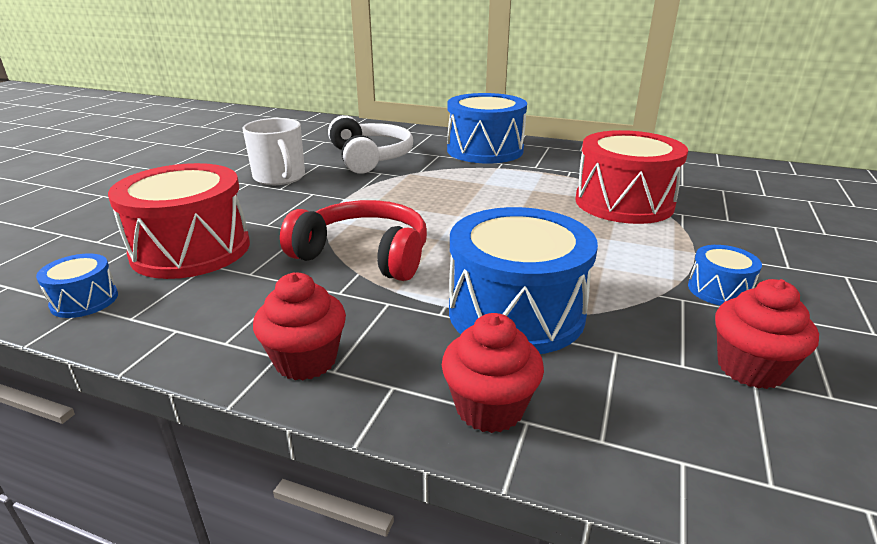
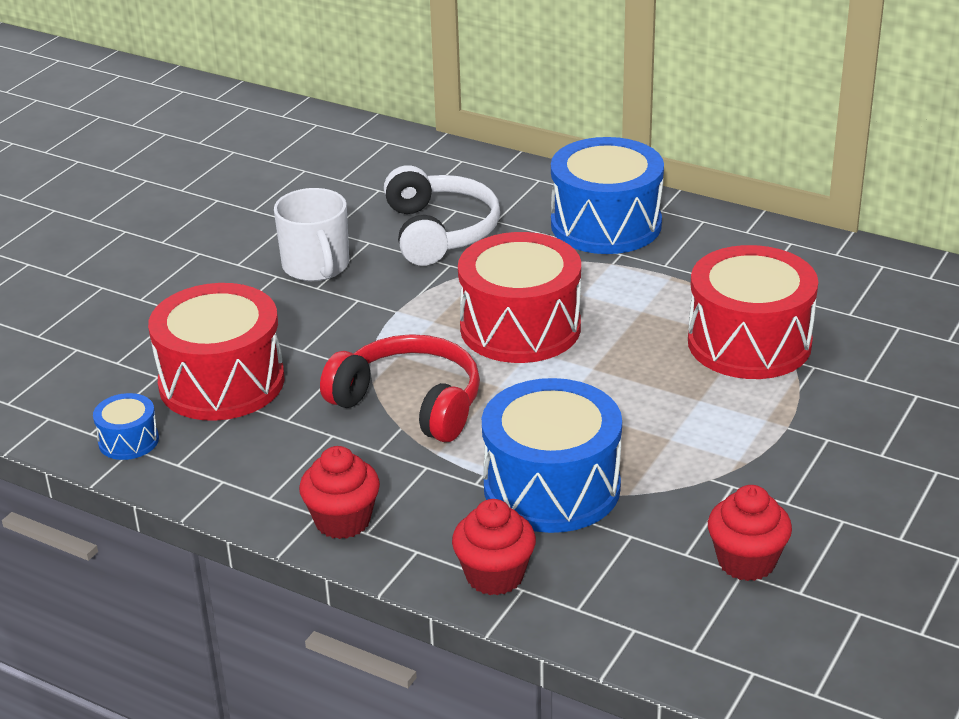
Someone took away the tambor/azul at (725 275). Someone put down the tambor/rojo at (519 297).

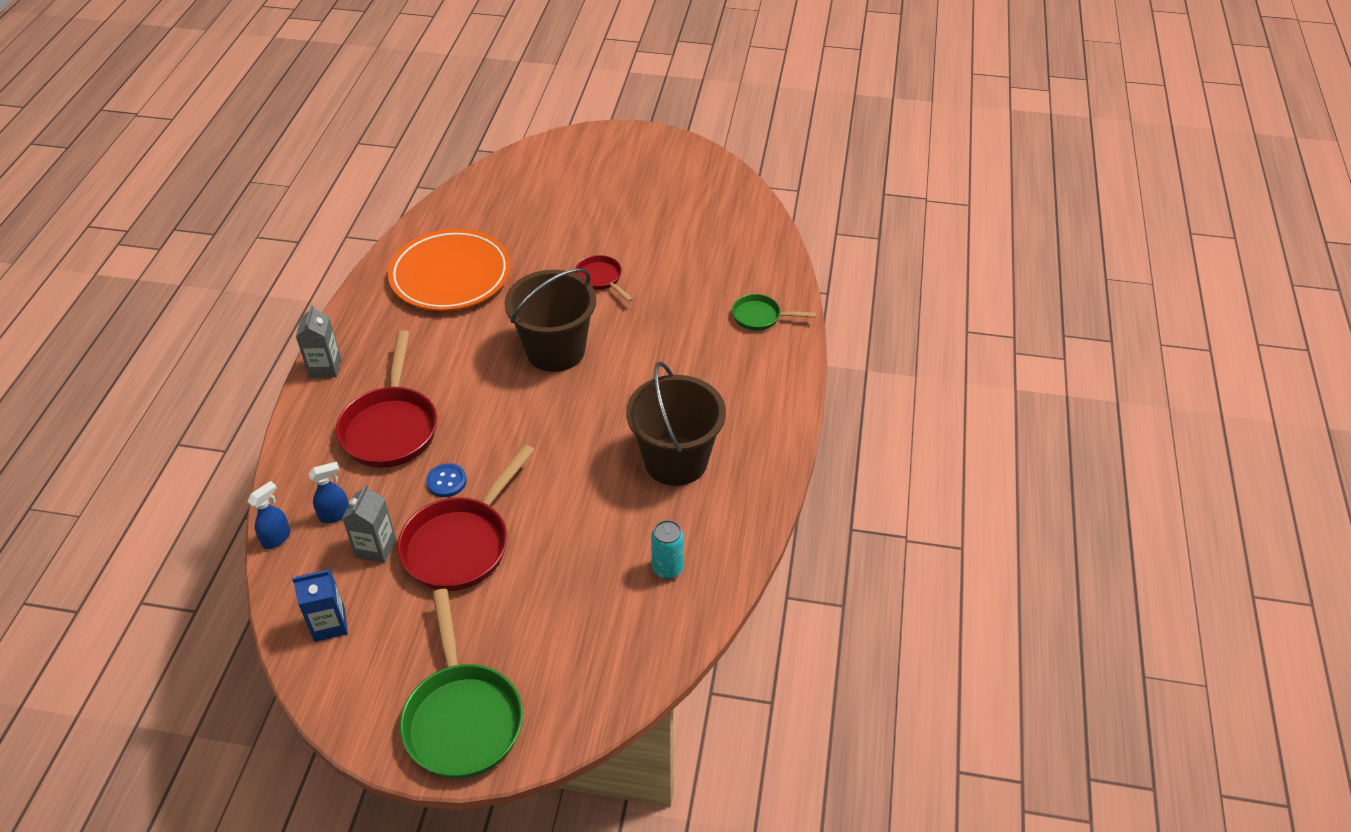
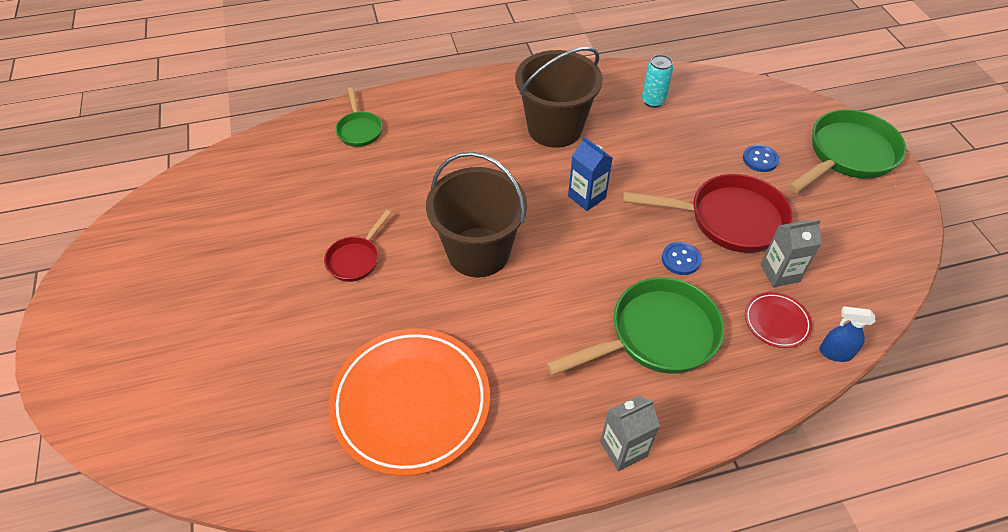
Someone put down the botón/azul at (761 158). Someone carried the cartón de leche/azul from (320 605) to (590 173). Someone swapped the pulverizador/azul at (329 492) for the plato/rojo at (778 320). Someone repainted the sartén/rojo at (386 399), which became the sartén/verde at (635 326).

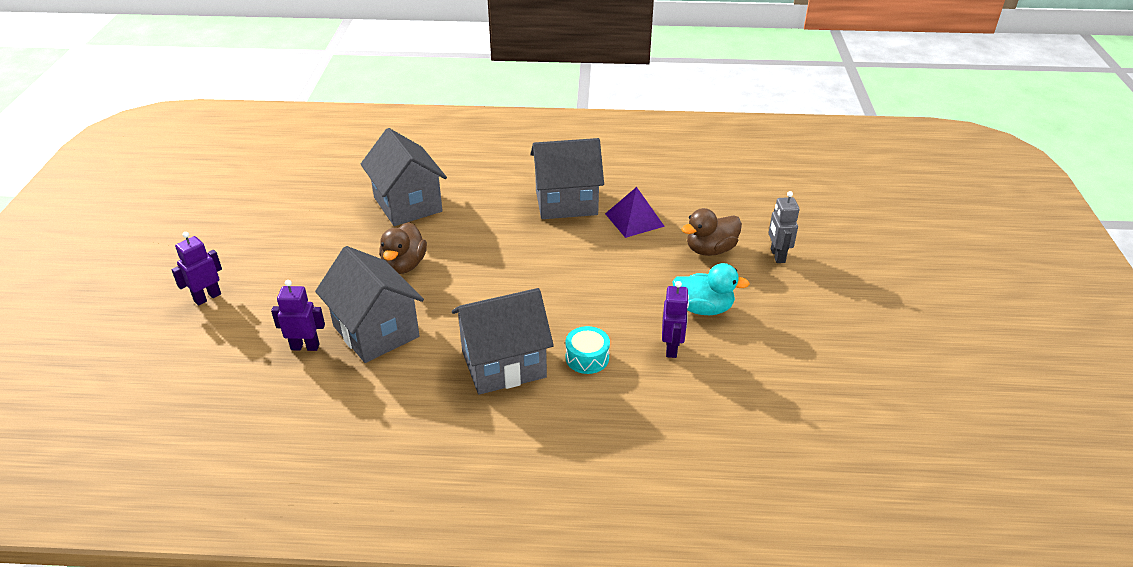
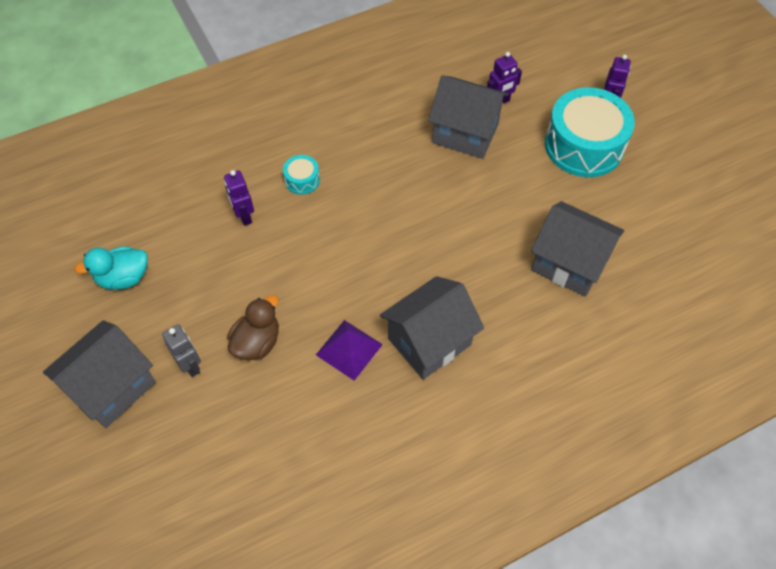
Someone took away the pato/marrón at (403 248). Someone put down the tambor/turquesa at (590 132). Someone carried the casa/gris from (503 341) to (99 374). Someone carried the pato/turquesa from (711 289) to (111 268).

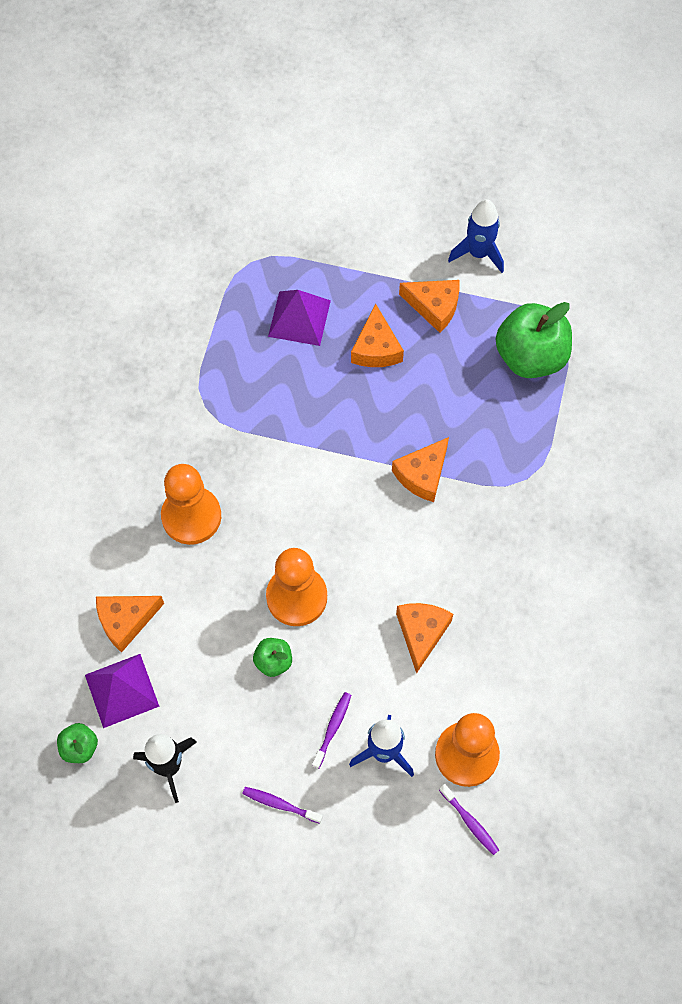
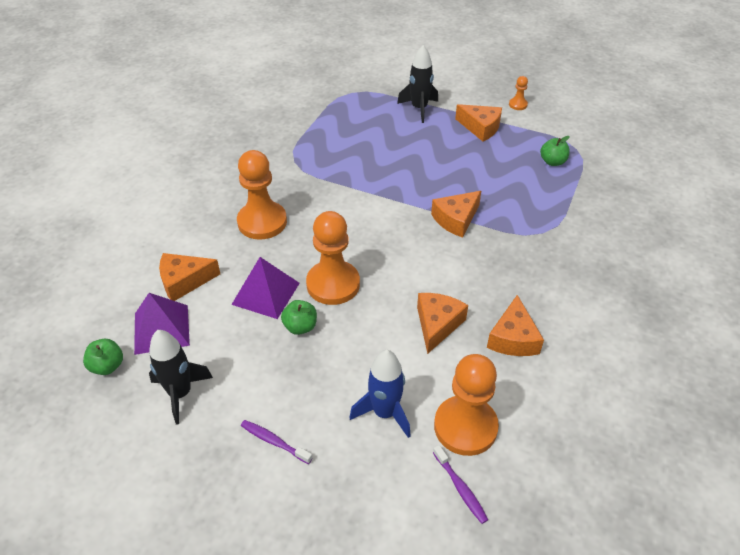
Someone took away the cepillo de dientes/morado at (331 730). Someone put down the cohete/negro at (417 84). Someone carried the pirámide/morado from (299 318) to (265 288). Someone carried the queso/naranja from (377 335) to (515 325). Someone swapped the cohete/azul at (476 236) for the peón/naranja at (518 93). Someone scaled the manzana/verde at (534 340) by 0.48.

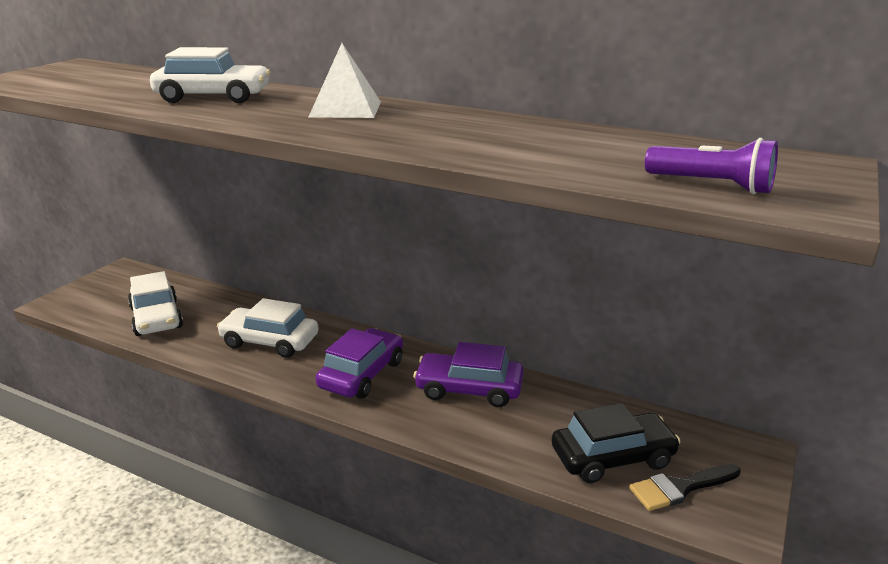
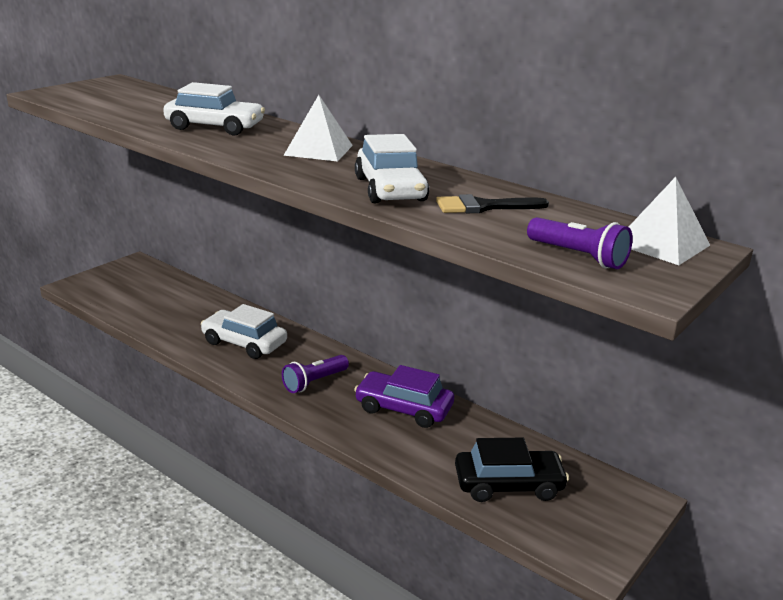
Someone put down the pirámide/blanco at (669 221). Someone carried the coche/blanco from (155 303) to (392 168). Someone carried the pincel/negro from (685 487) to (492 203). Someone swapped the coche/morado at (359 363) for the lámpara de mano/morado at (315 374).

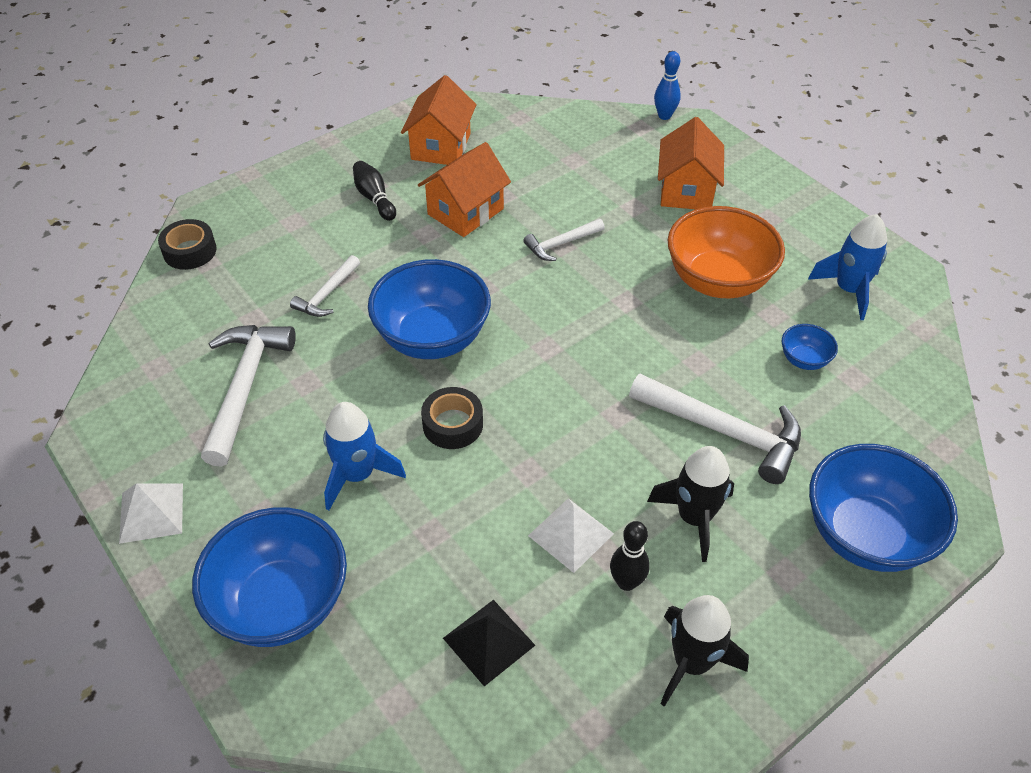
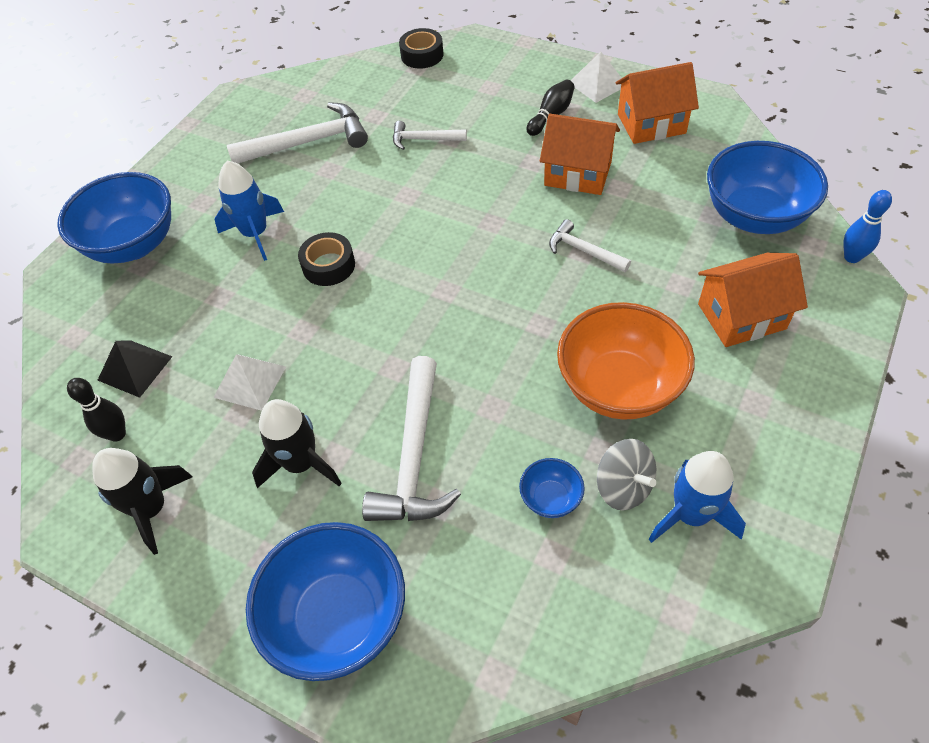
Someone put down the peonza/gris at (626 474). Someone carried the pirámide/blanco from (151 513) to (595 77). Someone carried the cuenco/azul from (429 309) to (767 187). Someone carried the bolo/negro from (630 556) to (96 410).

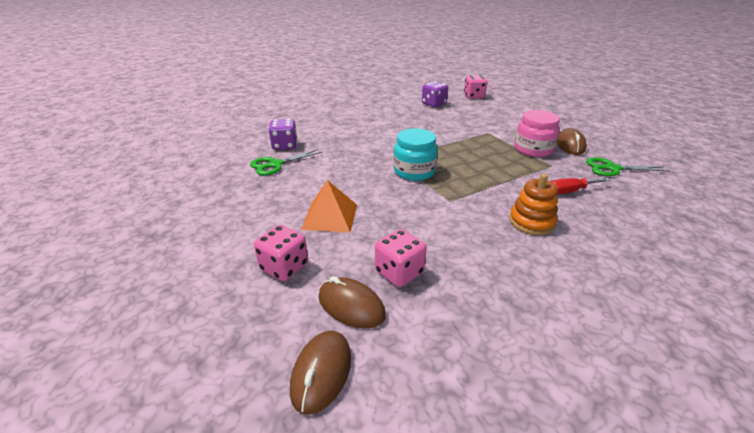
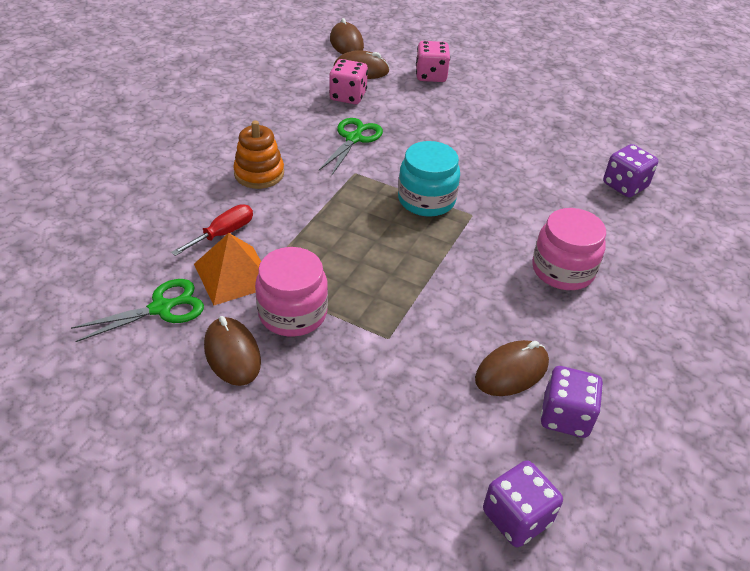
Someone put down the ratón/marrón at (512 368). Someone put down the tarro/rosa at (569 249). Someone carried the tijeras/verde from (286 162) to (351 146). Someone carried the pirámide/naranja from (329 206) to (227 269). Someone repainted the dado/rosa at (476 86), which became the dado/morado at (523 503).

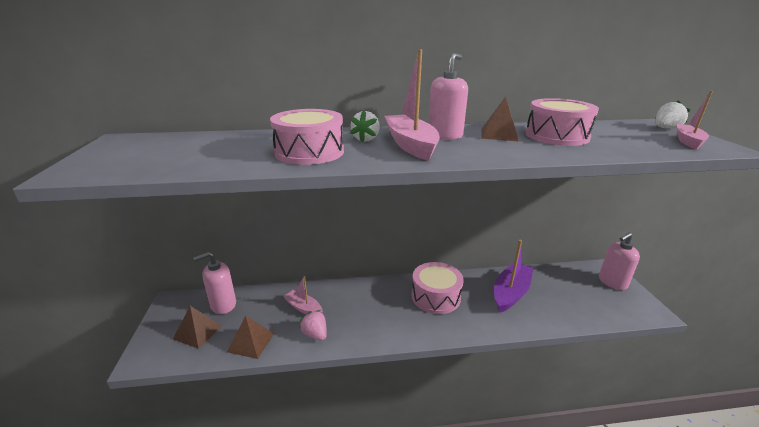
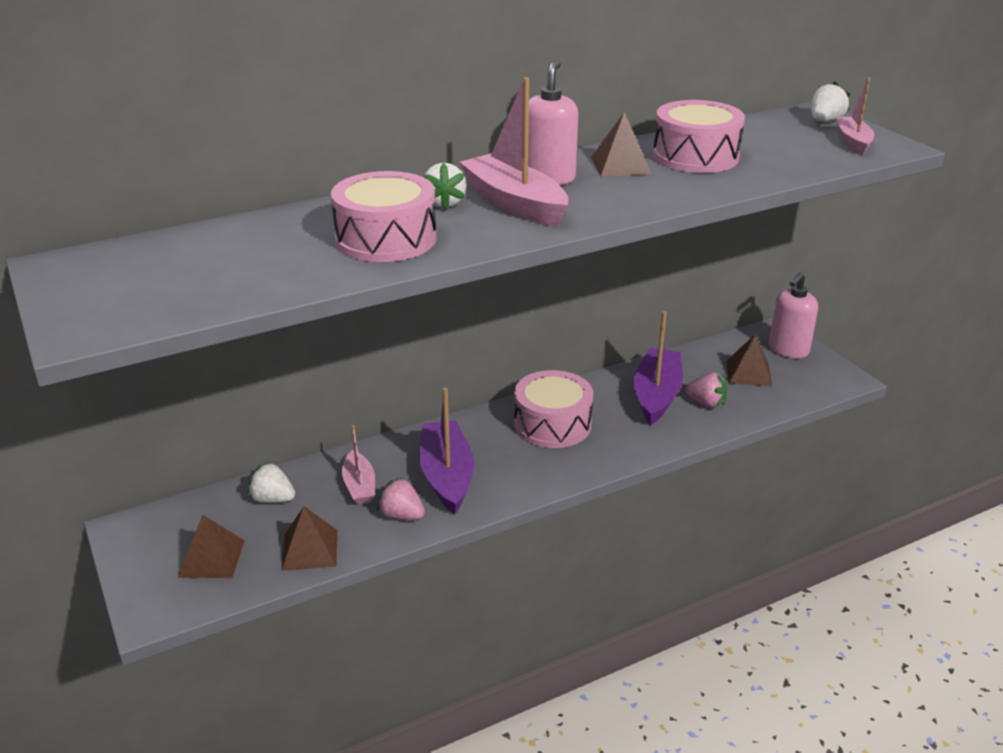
Someone took away the dispensador de jabón/rosa at (215 283). Someone put down the fresa/blanco at (271 482). Someone put down the barco/morado at (446 451). Someone put down the fresa/rosa at (706 390). Someone put down the pirámide/marrón at (749 360). Someone rotated the barco/rosa at (303 295) by 120 degrees counterclockwise.

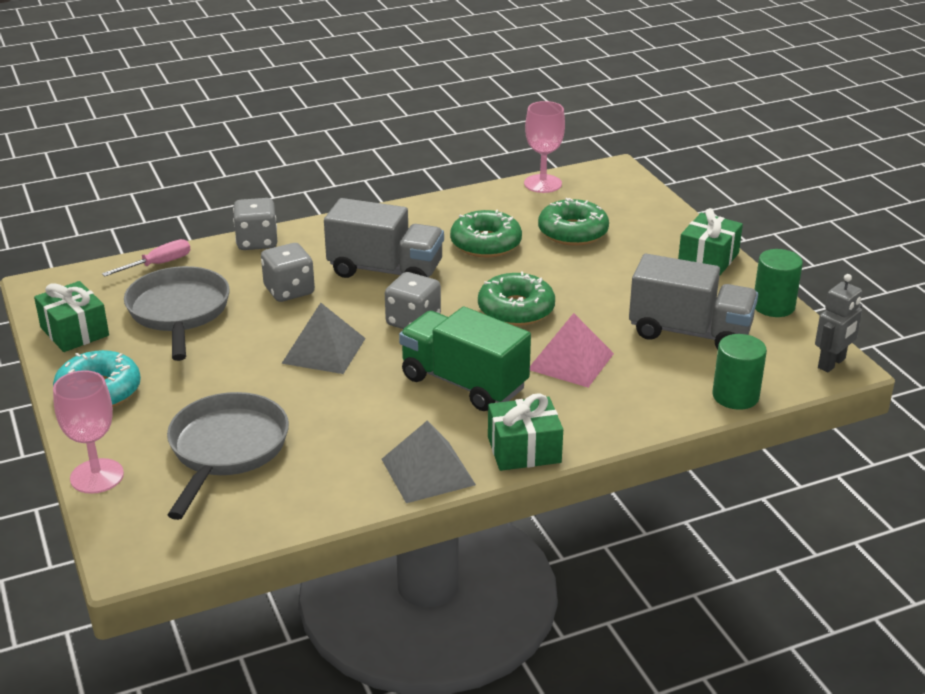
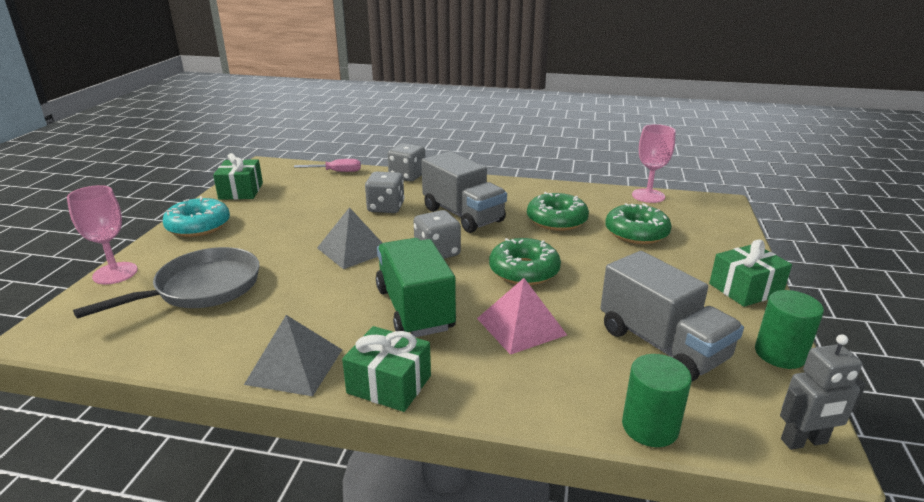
Someone took away the sartén/gris at (177 313).

